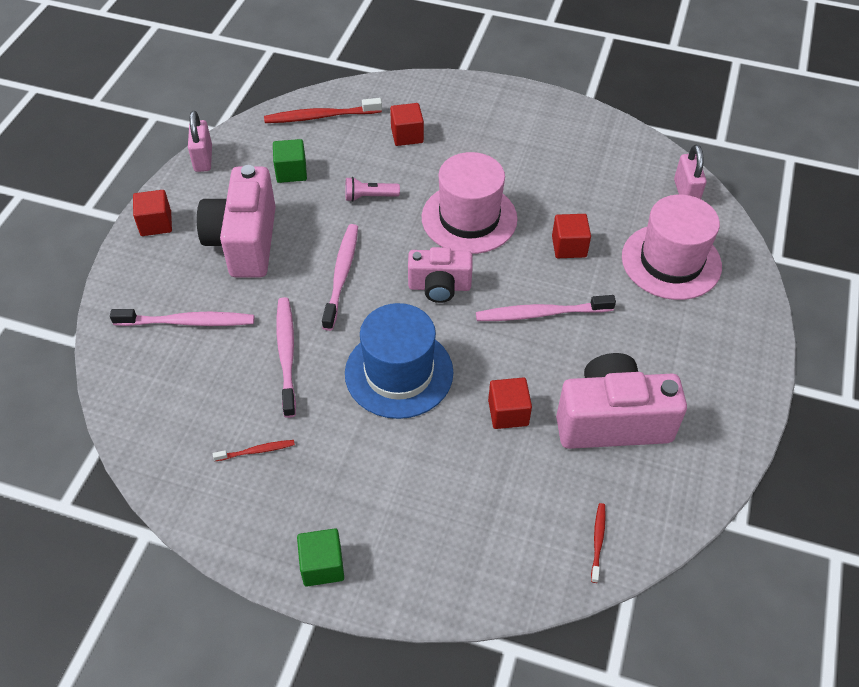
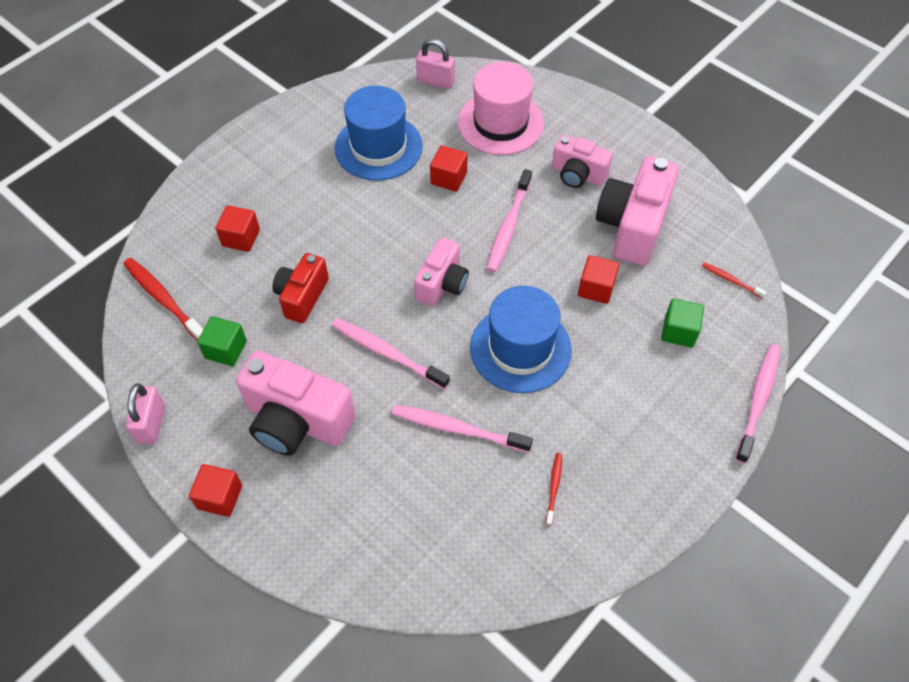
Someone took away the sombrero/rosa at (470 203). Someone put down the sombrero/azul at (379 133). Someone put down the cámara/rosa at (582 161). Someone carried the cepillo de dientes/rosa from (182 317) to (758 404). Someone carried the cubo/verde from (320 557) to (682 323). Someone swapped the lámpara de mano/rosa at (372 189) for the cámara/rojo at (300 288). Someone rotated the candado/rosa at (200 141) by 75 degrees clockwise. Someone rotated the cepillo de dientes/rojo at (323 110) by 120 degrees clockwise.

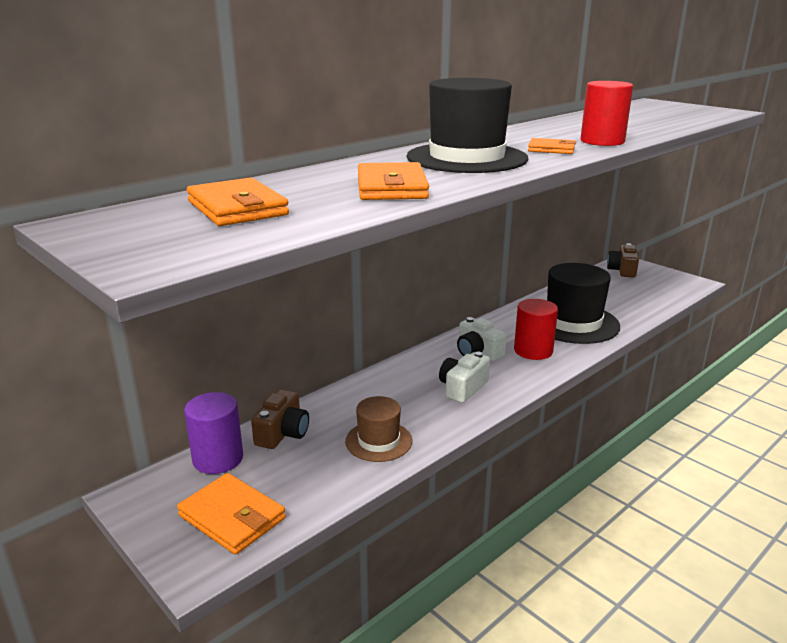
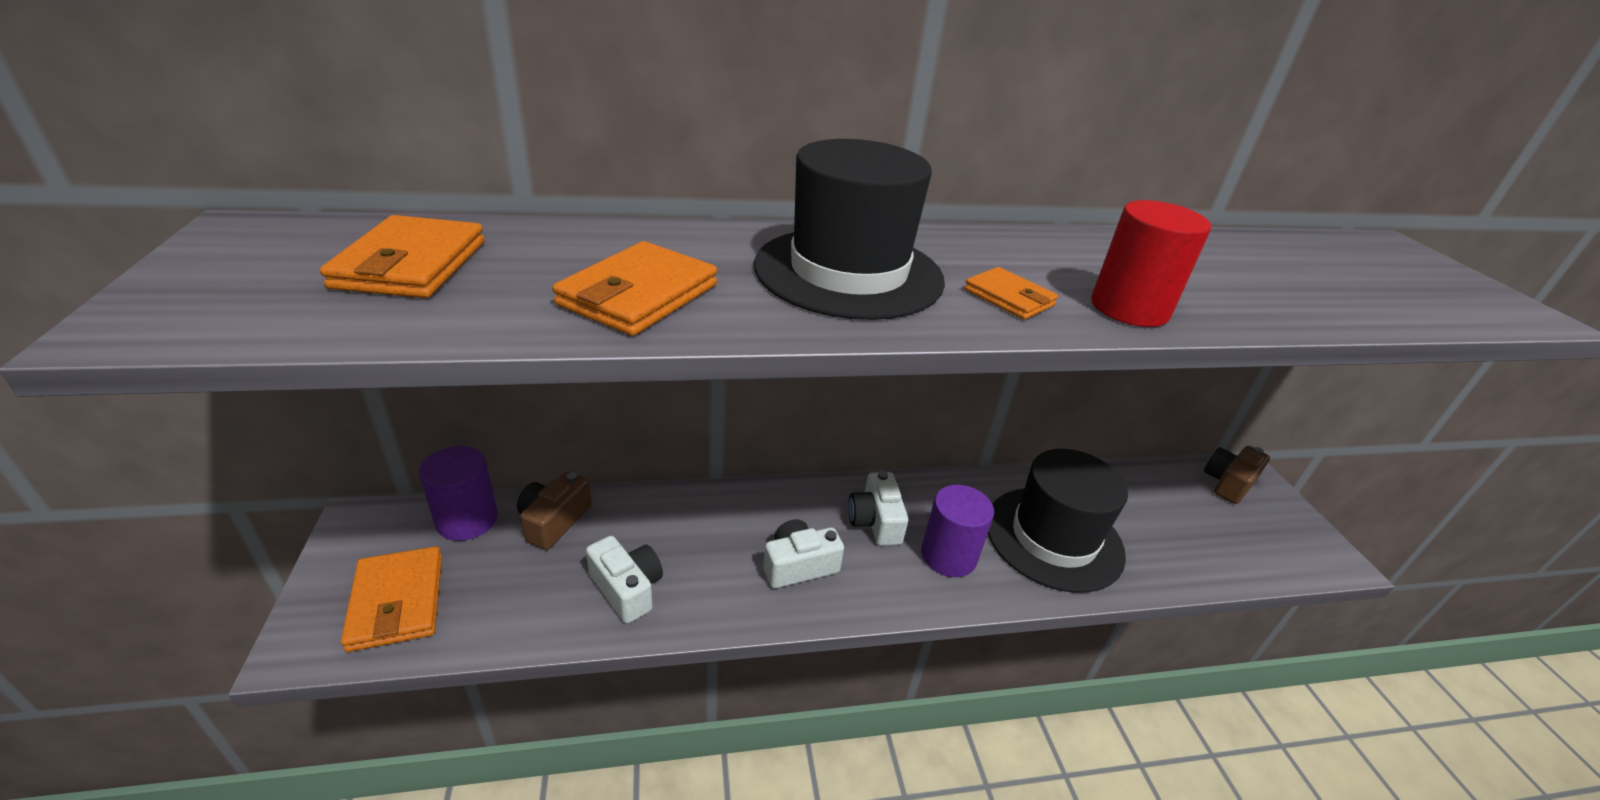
Someone swapped the sombrero/marrón at (378 429) for the cámara/blanco at (624 580). Someone repainted the cilindro/rojo at (536 329), which became the cilindro/morado at (957 531). Someone rotated the cámara/marrón at (280 419) by 150 degrees clockwise.

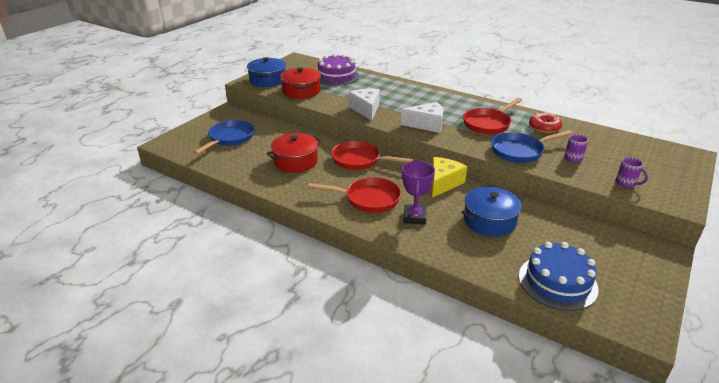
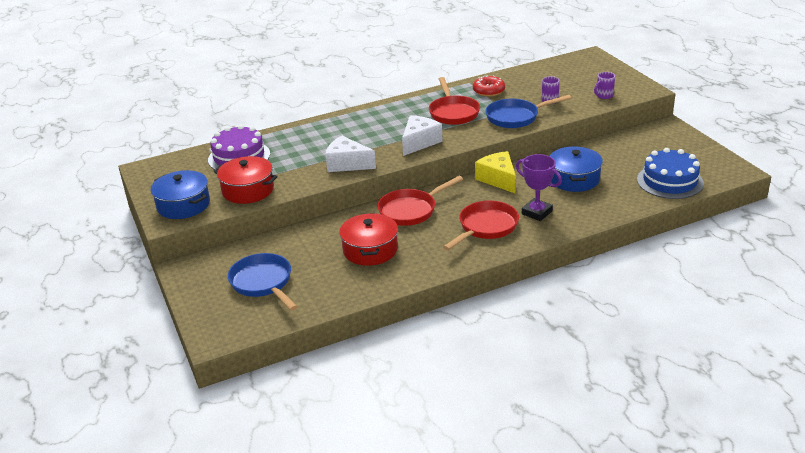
Someone rotated the sartén/azul at (532 146) by 60 degrees clockwise. Someone rotated the taza/morado at (632 172) by 150 degrees clockwise.

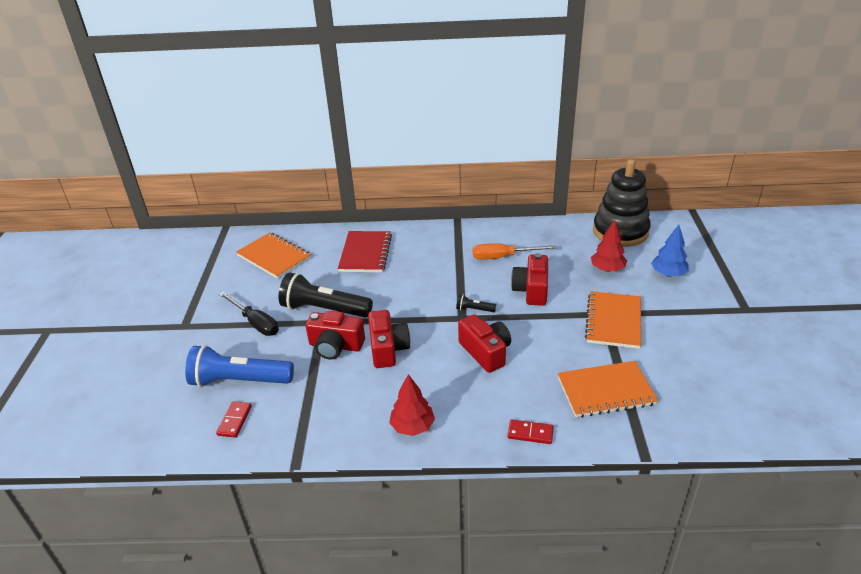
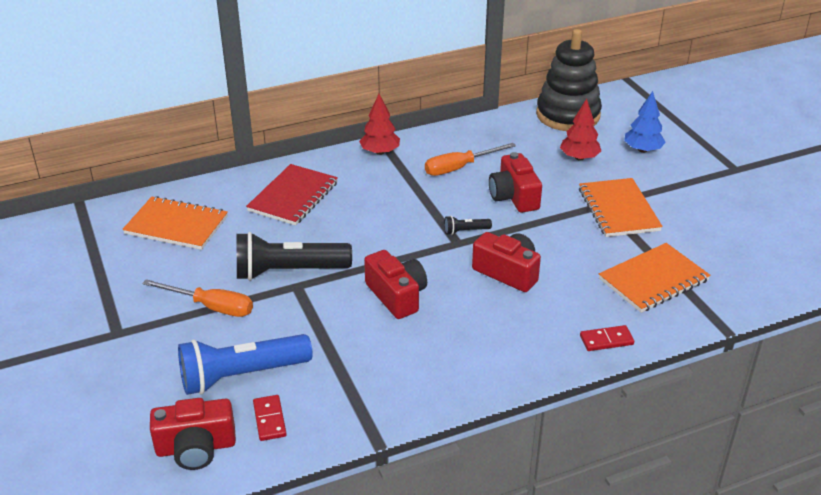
Someone carried the cámara/rojo from (335 335) to (193 434). Someone carried the árbol/rojo from (412 405) to (379 124). Someone repainted the destornillador/negro at (249 314), which became the destornillador/naranja at (197 298). Someone rotated the cuaderno/rojo at (365 251) by 45 degrees clockwise.

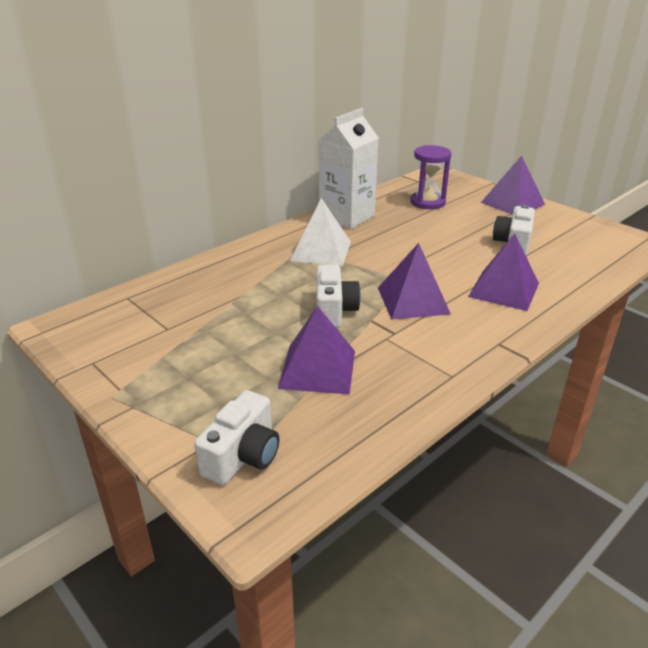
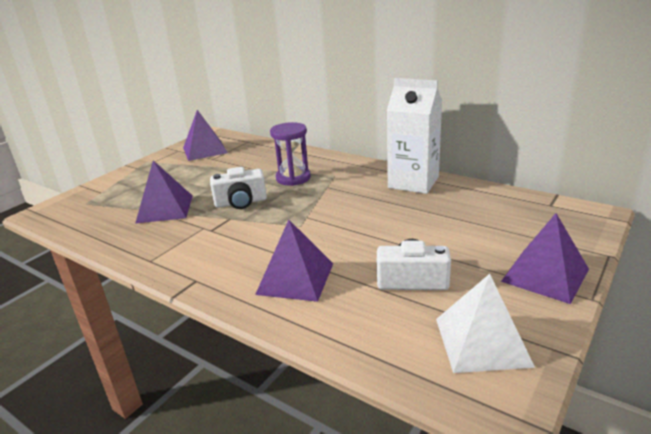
Someone took away the cámara/blanco at (236 437). Someone carried the pirámide/blanco from (320 232) to (485 323). Someone carried the pirámide/morado from (414 281) to (205 135). Someone carried the reloj de arena/morado from (430 177) to (290 154).

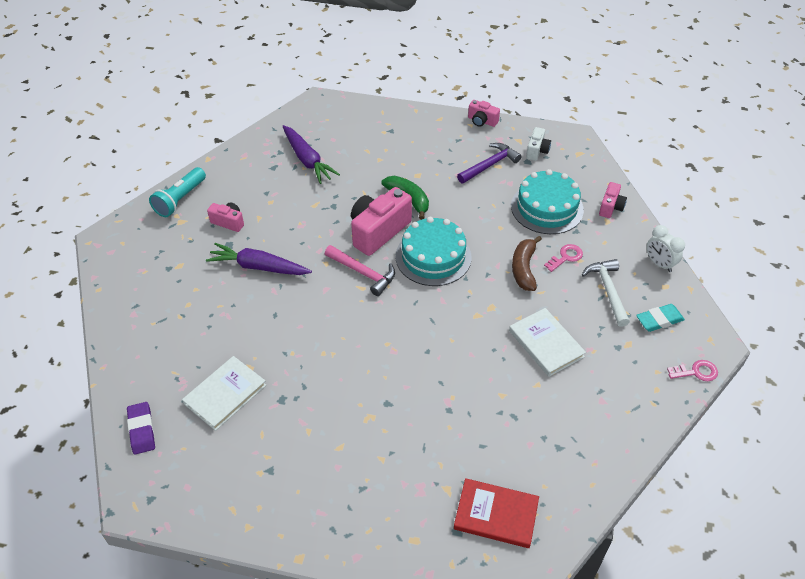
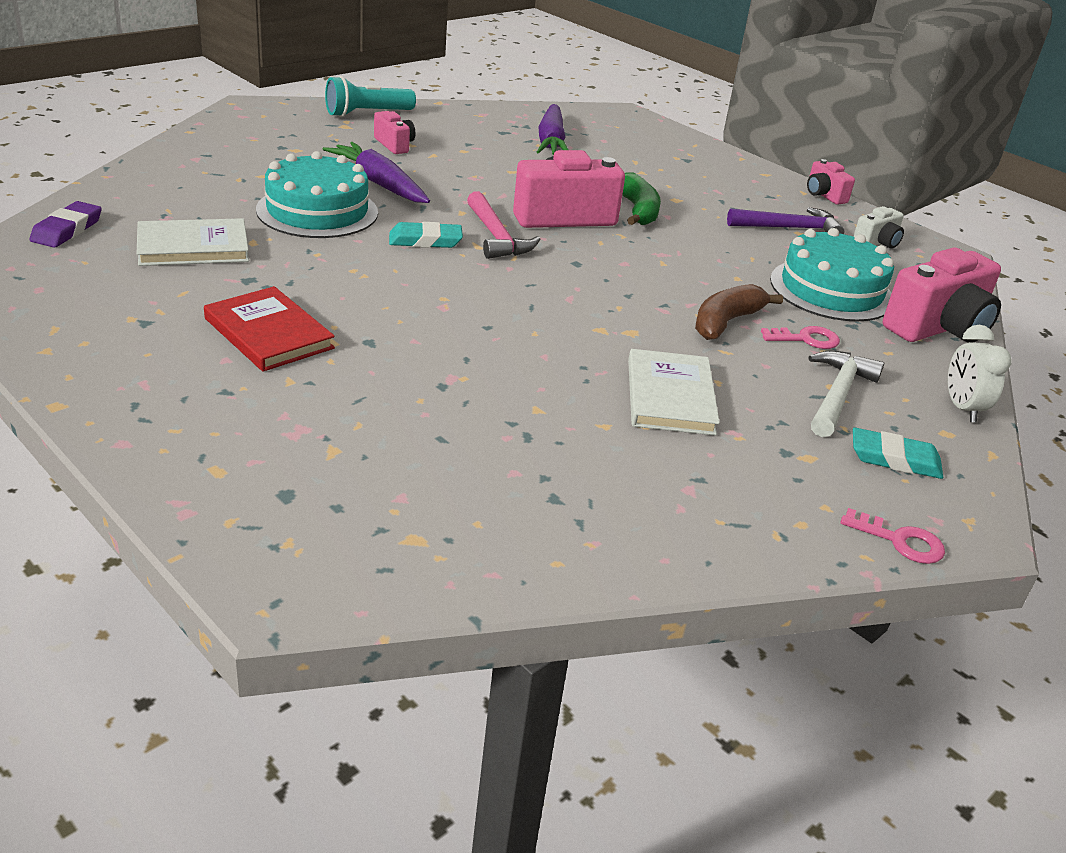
Someone put down the goma de borrar/turquesa at (426 235). Someone carried the tarta/turquesa from (434 251) to (317 194). Someone carried the libro/rojo from (496 513) to (269 329). Someone scaled the cámara/rosa at (613 200) by 1.92.

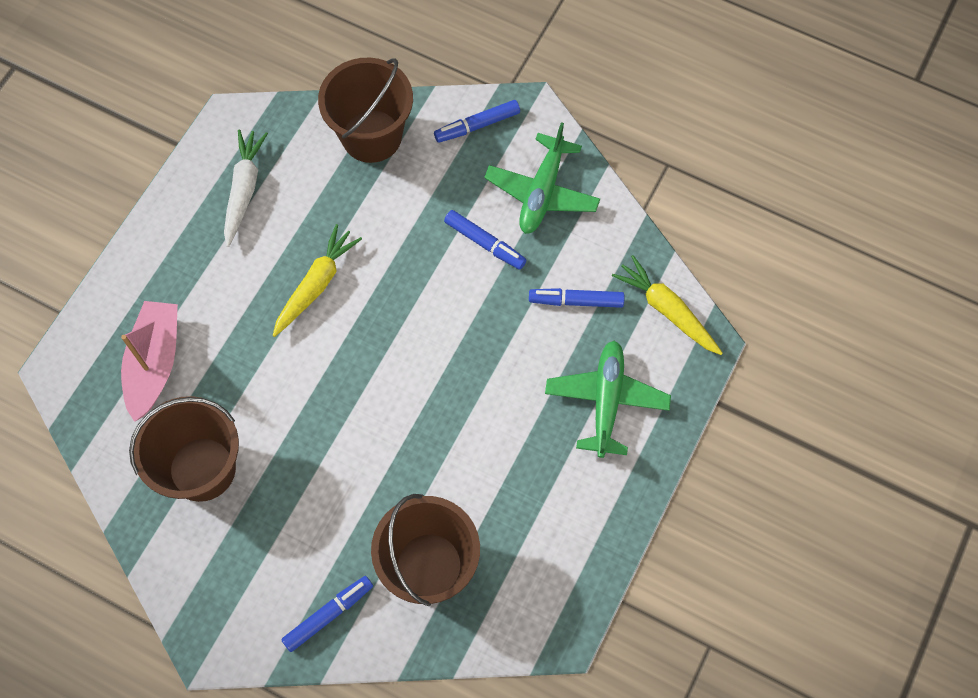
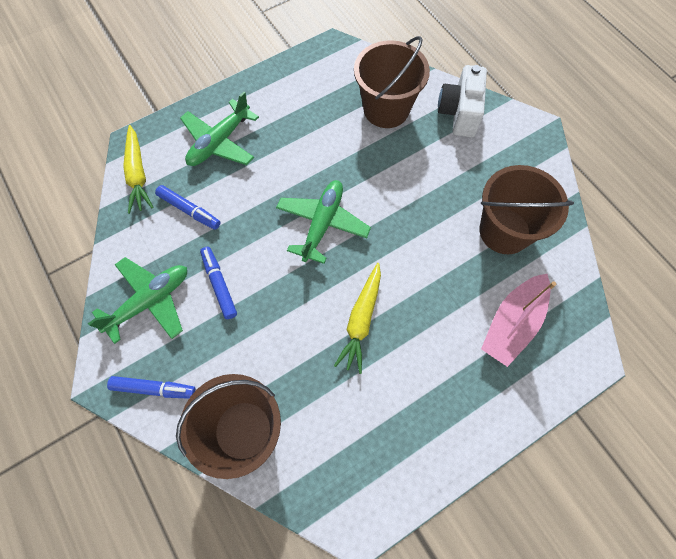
Someone took away the zanahoria/blanco at (246 188). Someone put down the avión/verde at (323 222). Someone swapped the rotulador/azul at (327 614) for the cámara/blanco at (462 101). Someone rotated the zanahoria/amarillo at (317 280) by 45 degrees counterclockwise.

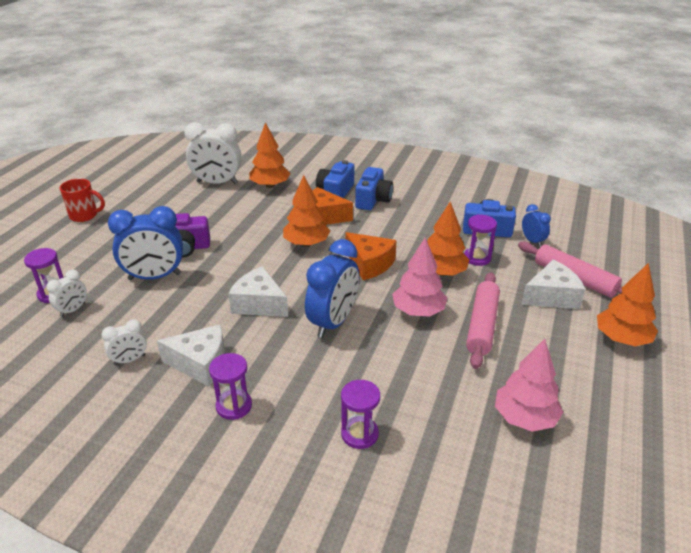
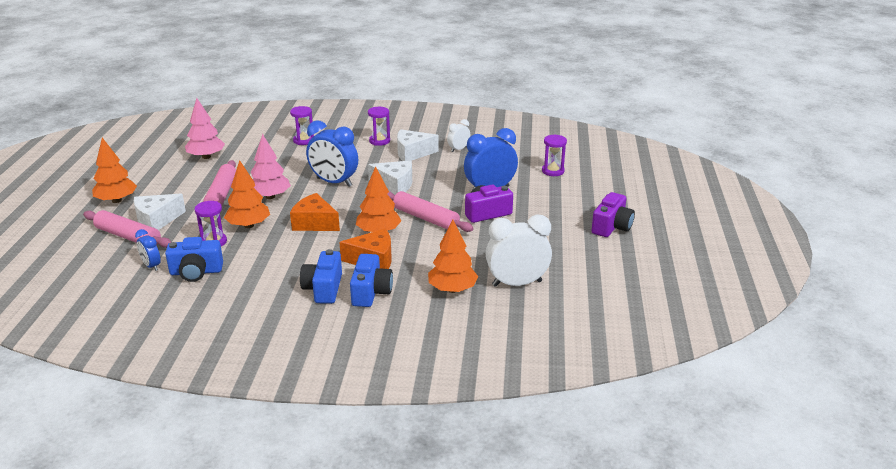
Someone took away the despertador/blanco at (66 293). Someone put down the rodillo/rosa at (430 211). Someone swapped the taza/rojo at (82 200) for the cámara/morado at (613 214). Someone rotated the despertador/azul at (332 288) by 75 degrees counterclockwise.

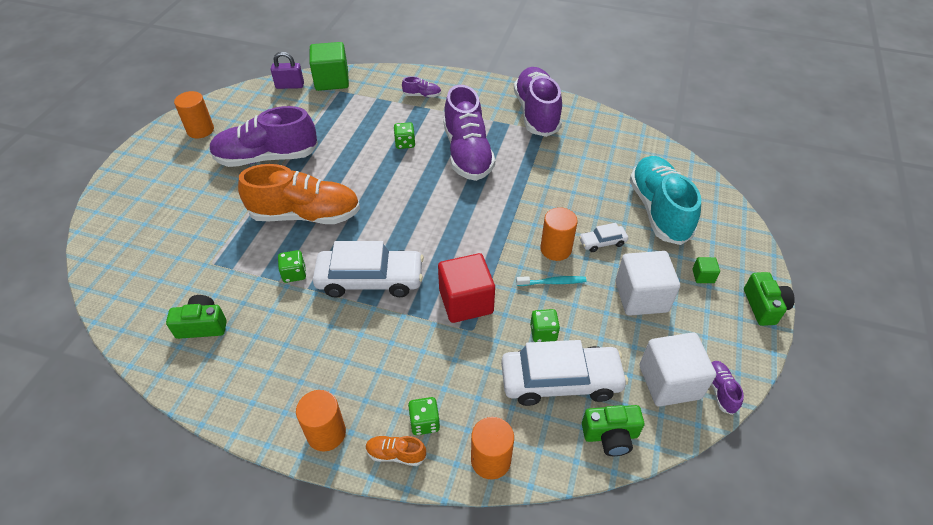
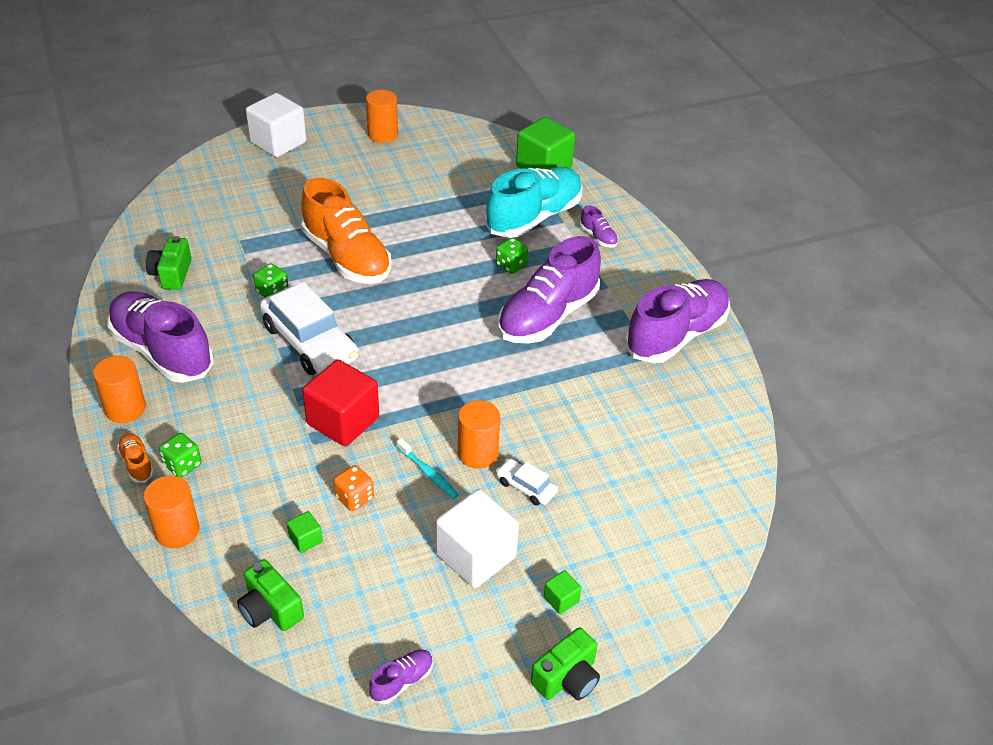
Someone took away the candado/morado at (287 70). Someone carried the zapato/morado from (263 136) to (160 337). Someone carried the zapato/turquesa from (665 200) to (533 202). Someone carried the cubo/blanco from (678 369) to (276 125). Someone swapped the coche/blanco at (564 373) for the cubo/verde at (305 532). Someone repainted the dado/verde at (545 325), which became the dado/naranja at (353 488). Someone rotated the cámara/verde at (196 317) by 135 degrees counterclockwise.

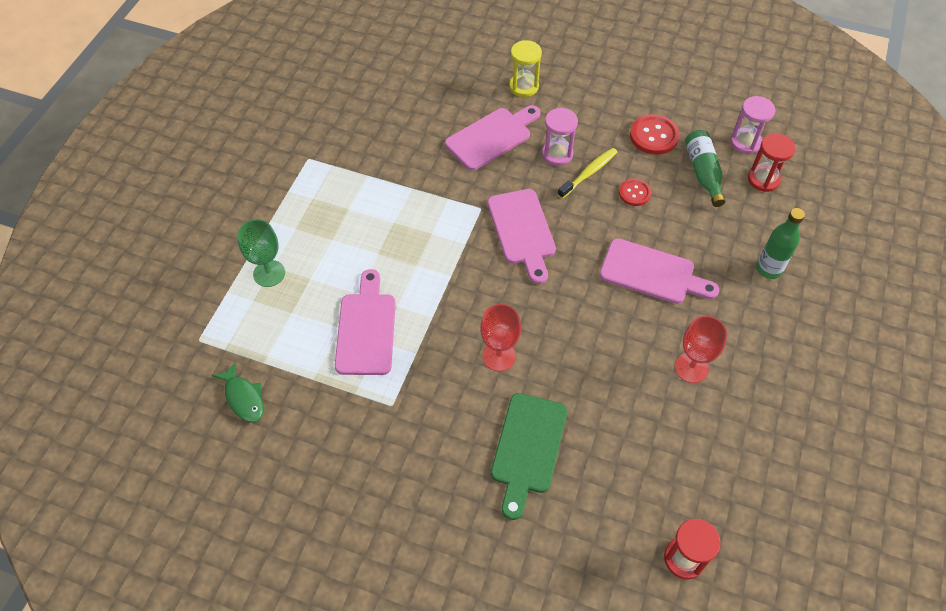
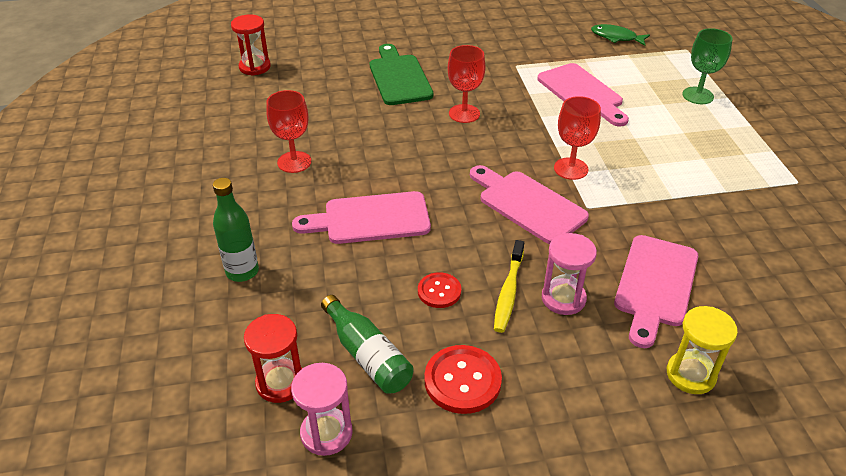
Someone put down the copa/rojo at (577 138).

